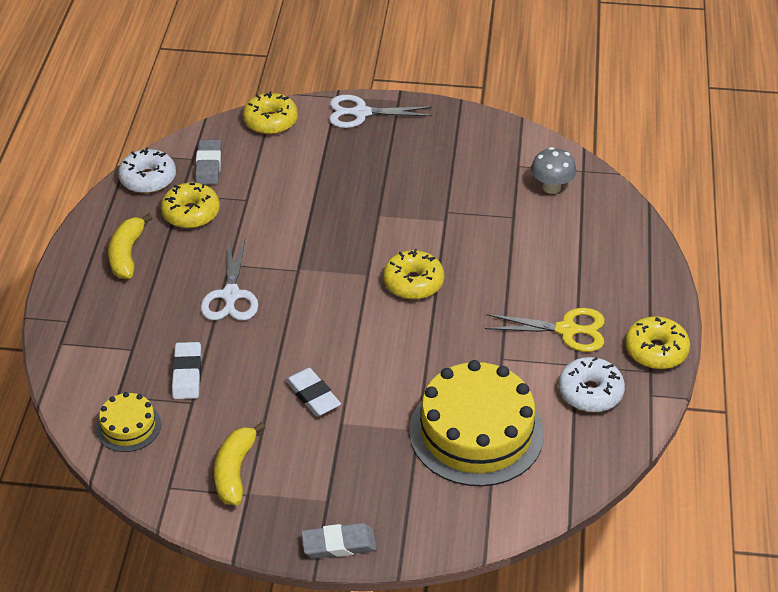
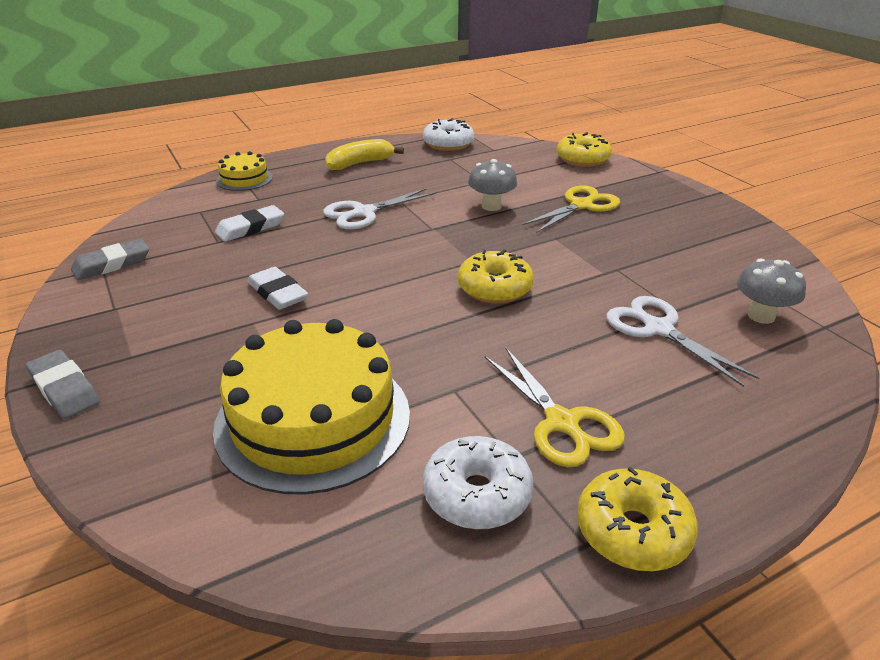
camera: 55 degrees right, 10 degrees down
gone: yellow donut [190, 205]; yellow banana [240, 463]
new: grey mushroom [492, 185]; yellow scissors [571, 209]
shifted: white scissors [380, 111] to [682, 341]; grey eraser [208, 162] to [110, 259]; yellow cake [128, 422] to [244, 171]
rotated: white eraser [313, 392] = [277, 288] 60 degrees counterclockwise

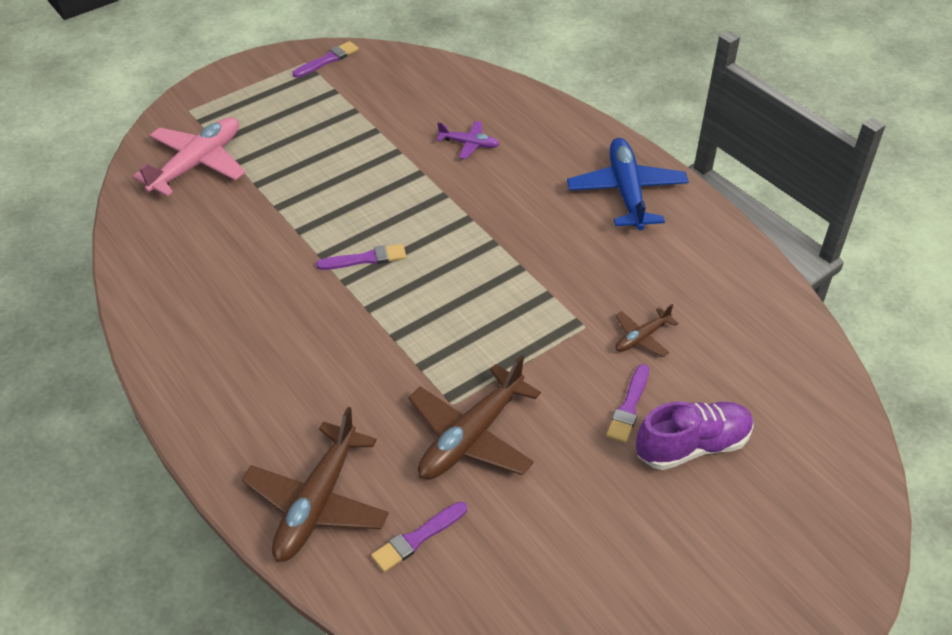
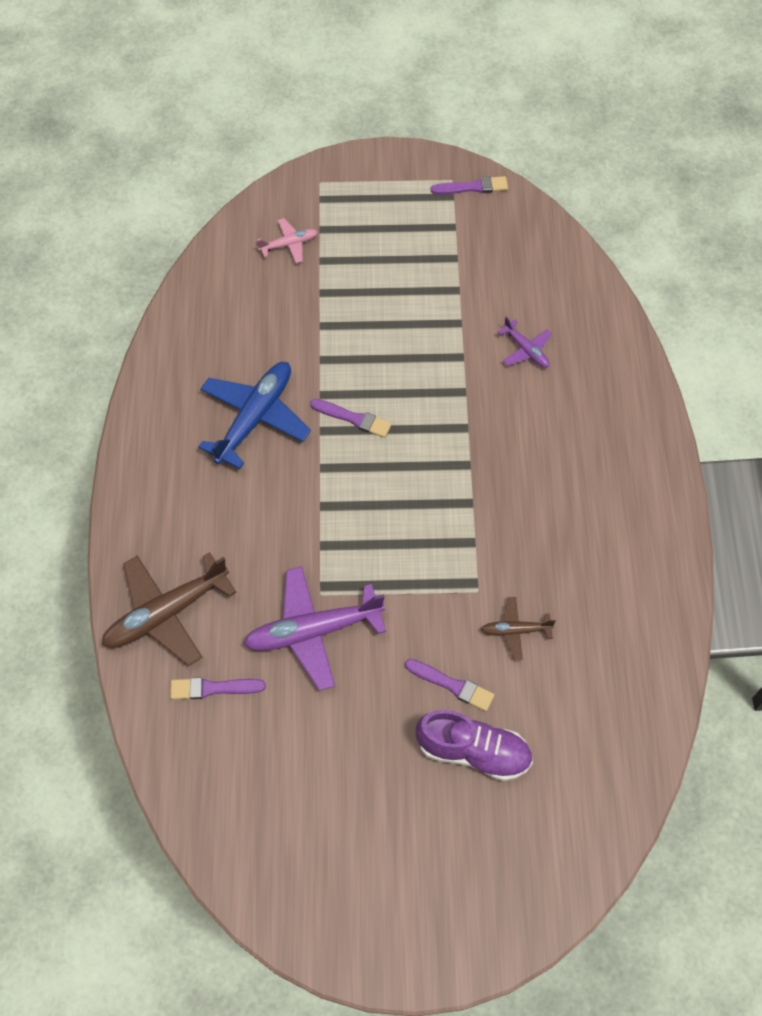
camera: 35 degrees right, 15 degrees up
shifted: blue plane [628, 184] to [254, 415]
repainted: brown plane [474, 417] to purple plane [314, 628]
rotated: purple brush [627, 403] = [450, 685] 120 degrees counterclockwise
scaled: pink plane [188, 157] = [287, 240] x0.51

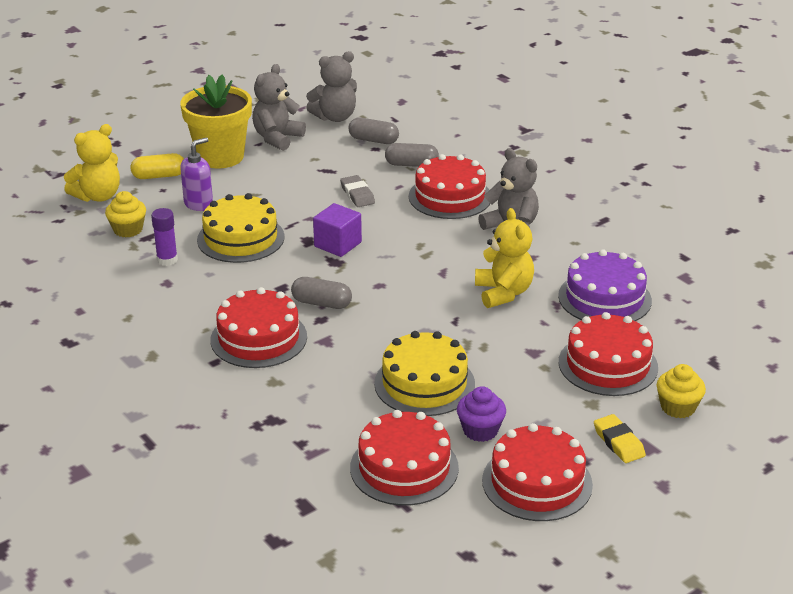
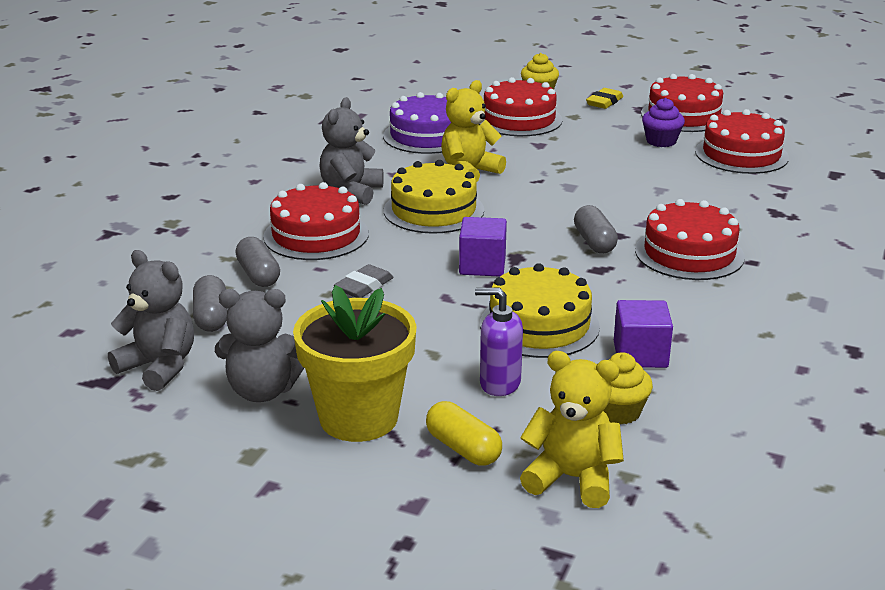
camera: 120 degrees left, 5 degrees down
shifted: yellow cake [424, 373] to [434, 197]
swapped: purple glue stick [164, 237] to purple cube [643, 334]

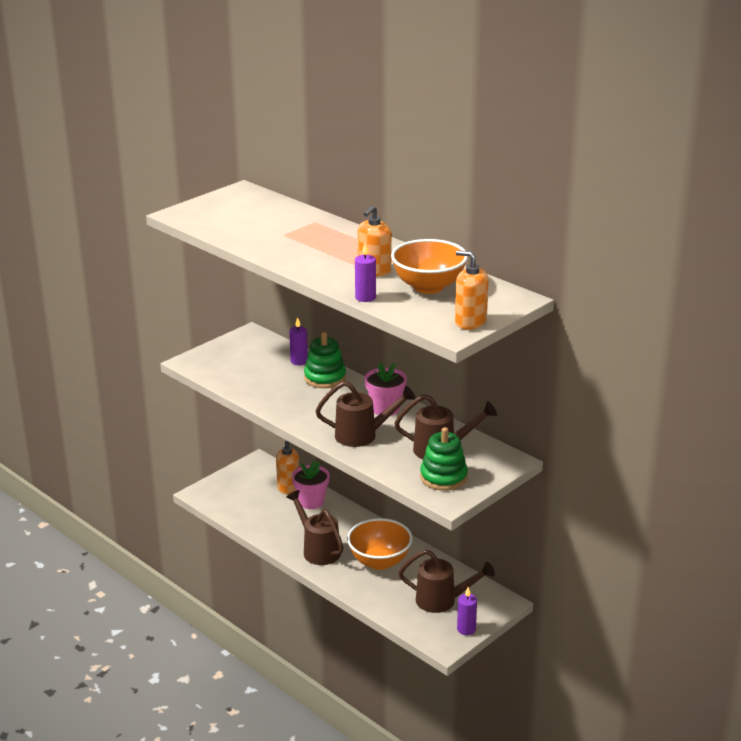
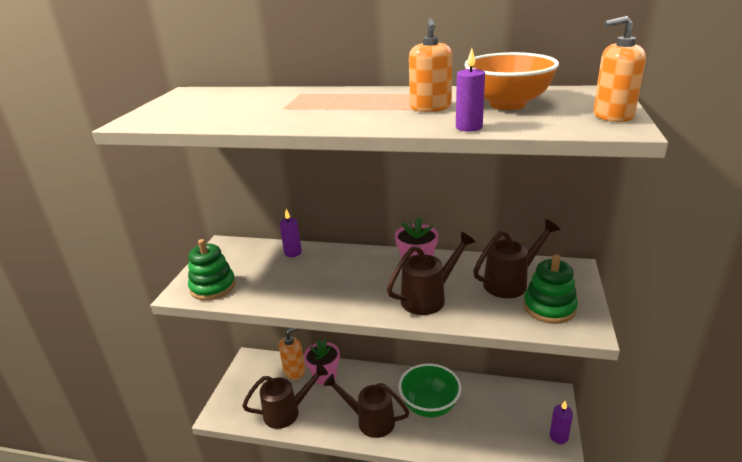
camera: 30 degrees left, 0 degrees up
shifted: green stacking toy [325, 360] to [212, 269]; brown watering can [446, 581] to [285, 396]
repainted: orange bowl [380, 544] to green bowl [429, 390]

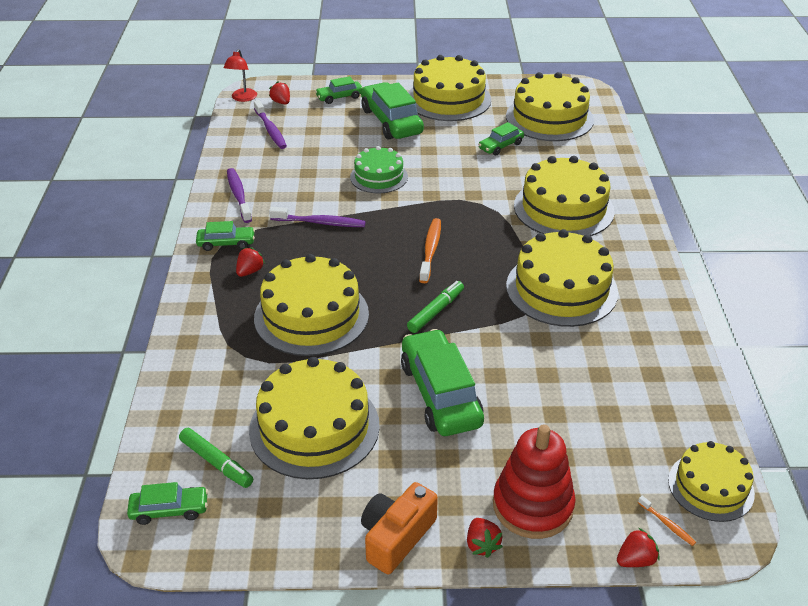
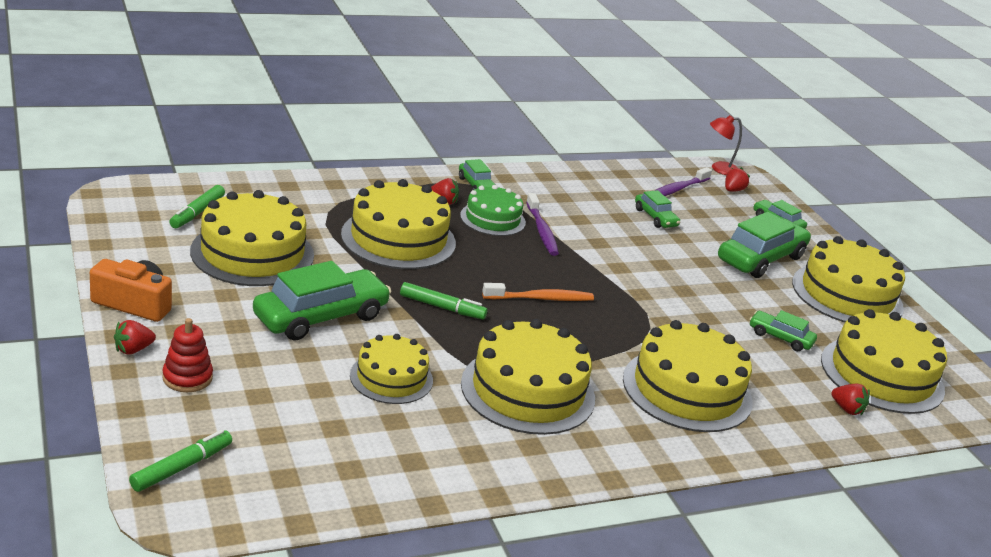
camera: 65 degrees right, 10 degrees down
gone: purple toothbrush [239, 195]
shifted: green cake [379, 169] to [493, 210]; yellow cake [711, 481] to [391, 369]; green car [167, 503] to [657, 209]; red strawberry [638, 547] to [850, 400]
swapped: orange toothbrush [667, 521] to green marker [180, 461]
scaled: red stacking toy [534, 481] = [187, 355] x0.59

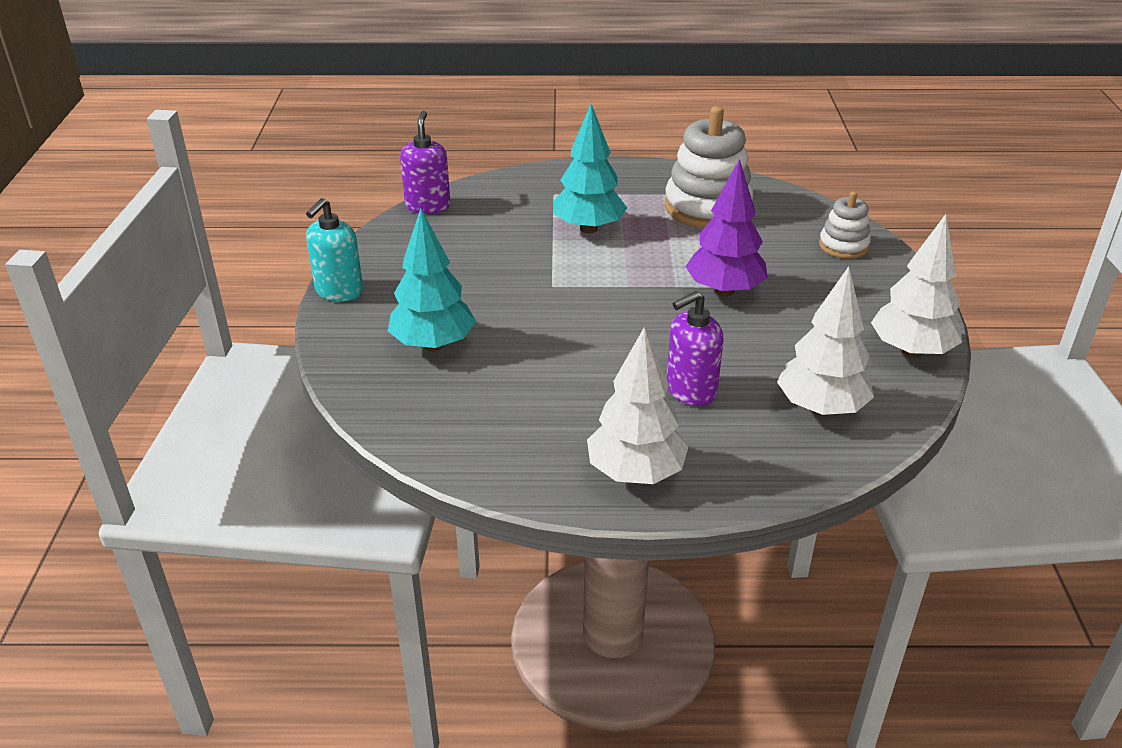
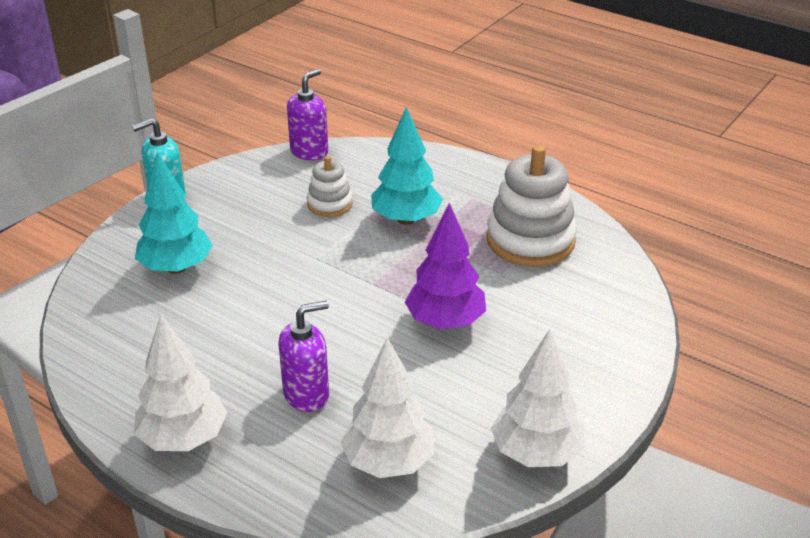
camera: 35 degrees right, 0 degrees up
shifted: white stacking toy [845, 225] to [330, 186]
rotated: purple soap dispenser [695, 348] = [303, 356] 150 degrees clockwise

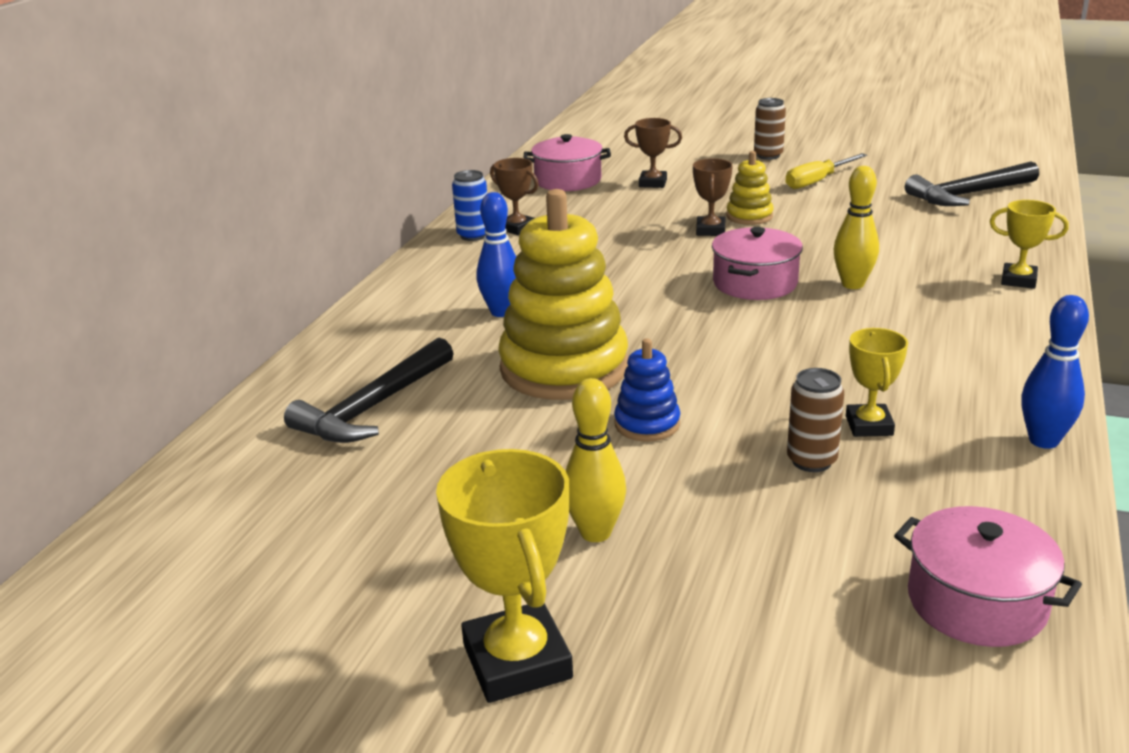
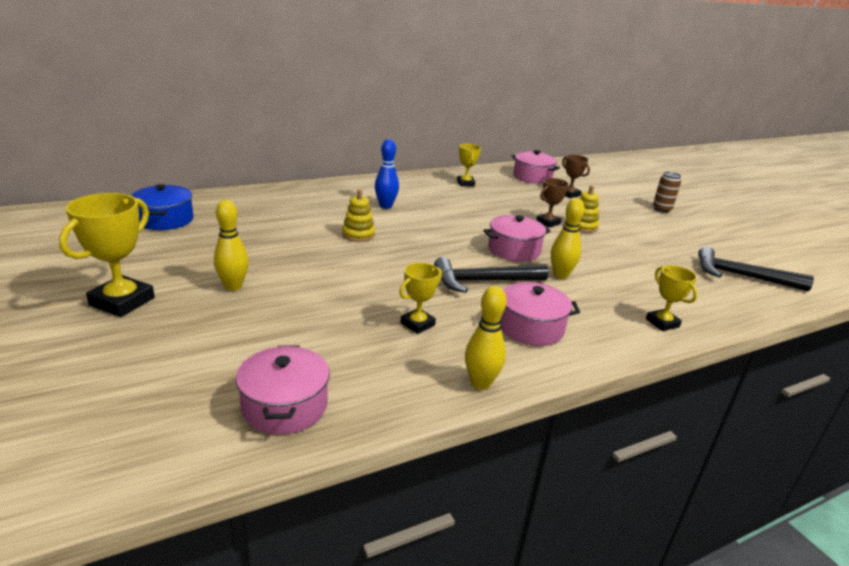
camera: 40 degrees right, 0 degrees up
gone: yellow screwdriver [826, 171]; blue can [469, 205]; blue stacking toy [647, 390]; brown can [815, 420]
new: blue pot [162, 207]; pink pot [540, 314]
shifted: black hammer [369, 390] to [491, 275]
repainted: brown trophy [514, 196] to yellow trophy [469, 165]; blue bowling pin [1055, 372] to yellow bowling pin [486, 338]
scaled: yellow stacking toy [563, 294] = [358, 215] x0.47

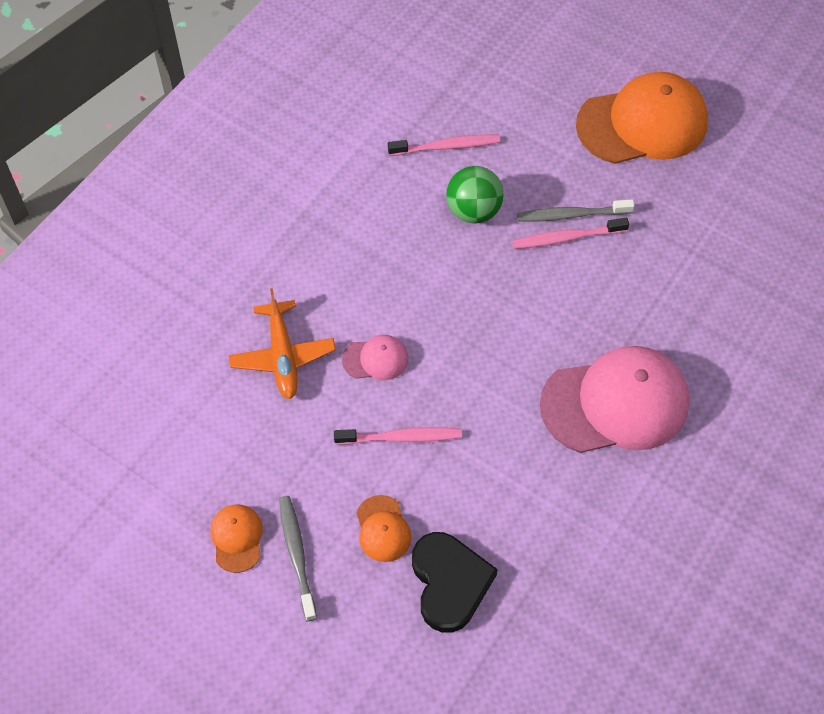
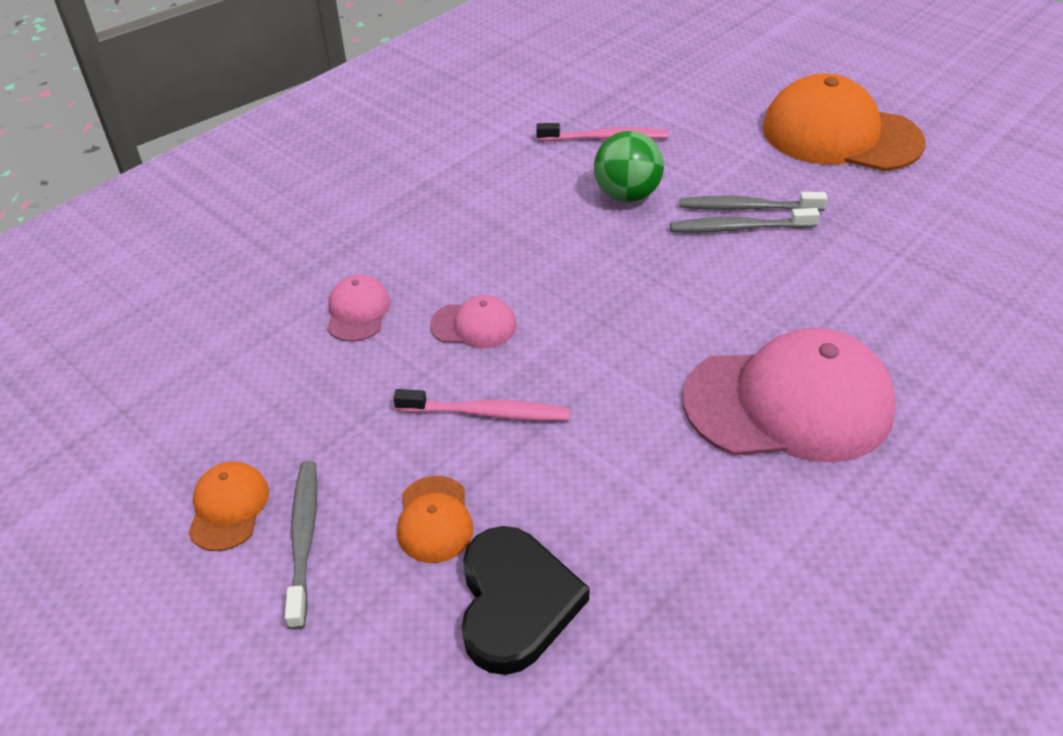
camera: 10 degrees right, 15 degrees down
swapped: orange plane [282, 343] to pink cap [358, 308]
repainted: pink toothbrush [570, 233] to grey toothbrush [745, 220]
rotated: orange cap [642, 118] = [843, 122] 150 degrees counterclockwise

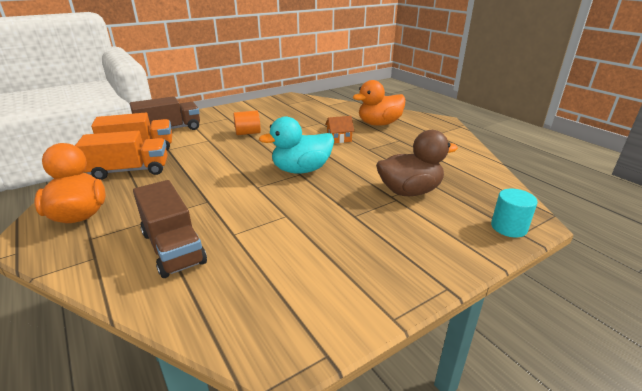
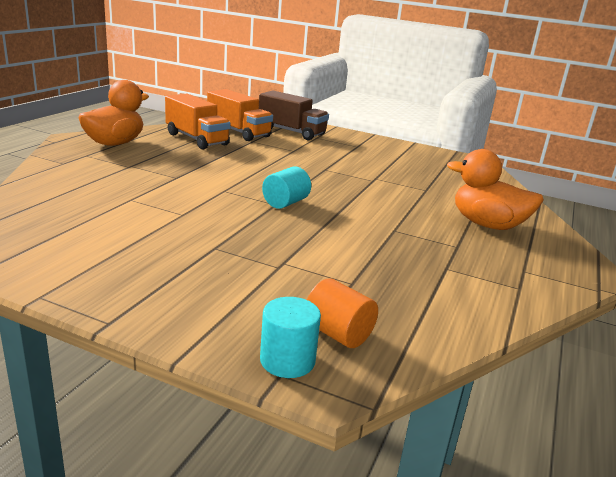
camera: 55 degrees right, 5 degrees down
gone: orange house [339, 129]; brown duck [417, 163]; brown truck [170, 229]
shifted: orange cylinder [247, 122] to [342, 313]
swapped: turquoise duck [296, 145] to turquoise cylinder [286, 187]

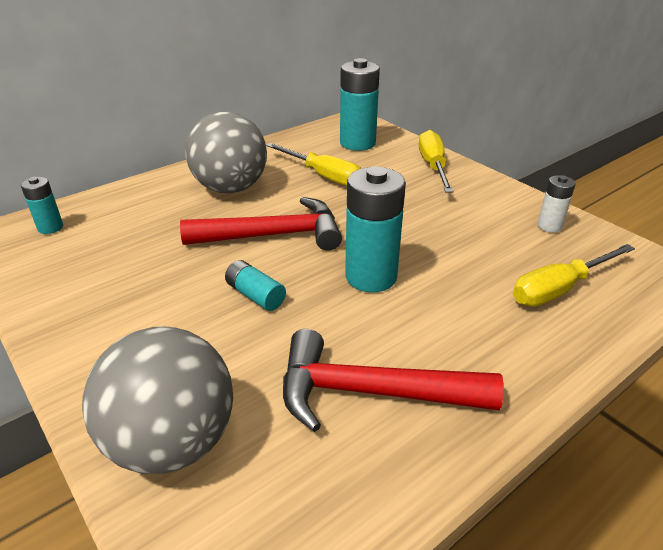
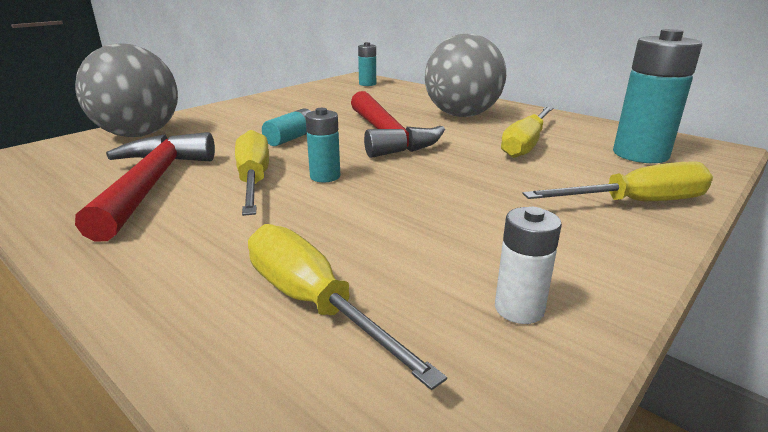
camera: 80 degrees right, 10 degrees down
new: yellow screwdriver [252, 173]
scaled: turquoise battery [375, 229] = [322, 145] x0.53

